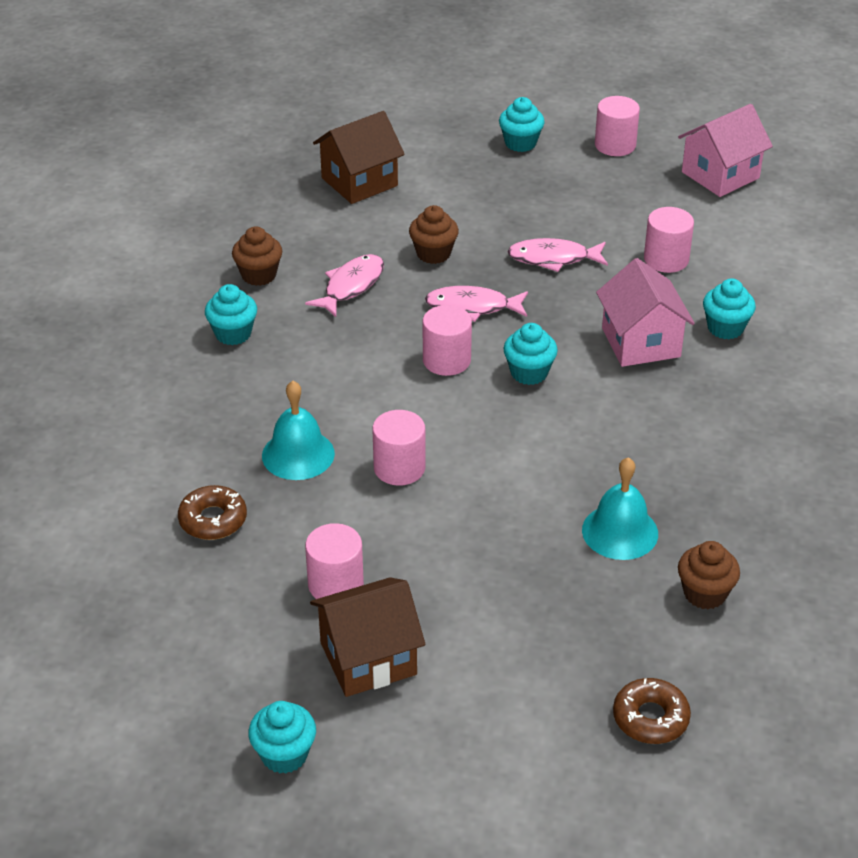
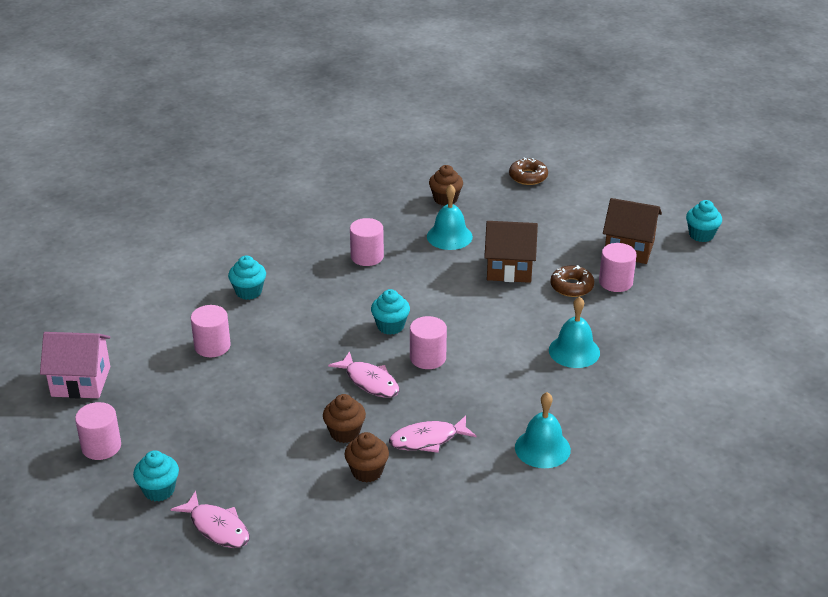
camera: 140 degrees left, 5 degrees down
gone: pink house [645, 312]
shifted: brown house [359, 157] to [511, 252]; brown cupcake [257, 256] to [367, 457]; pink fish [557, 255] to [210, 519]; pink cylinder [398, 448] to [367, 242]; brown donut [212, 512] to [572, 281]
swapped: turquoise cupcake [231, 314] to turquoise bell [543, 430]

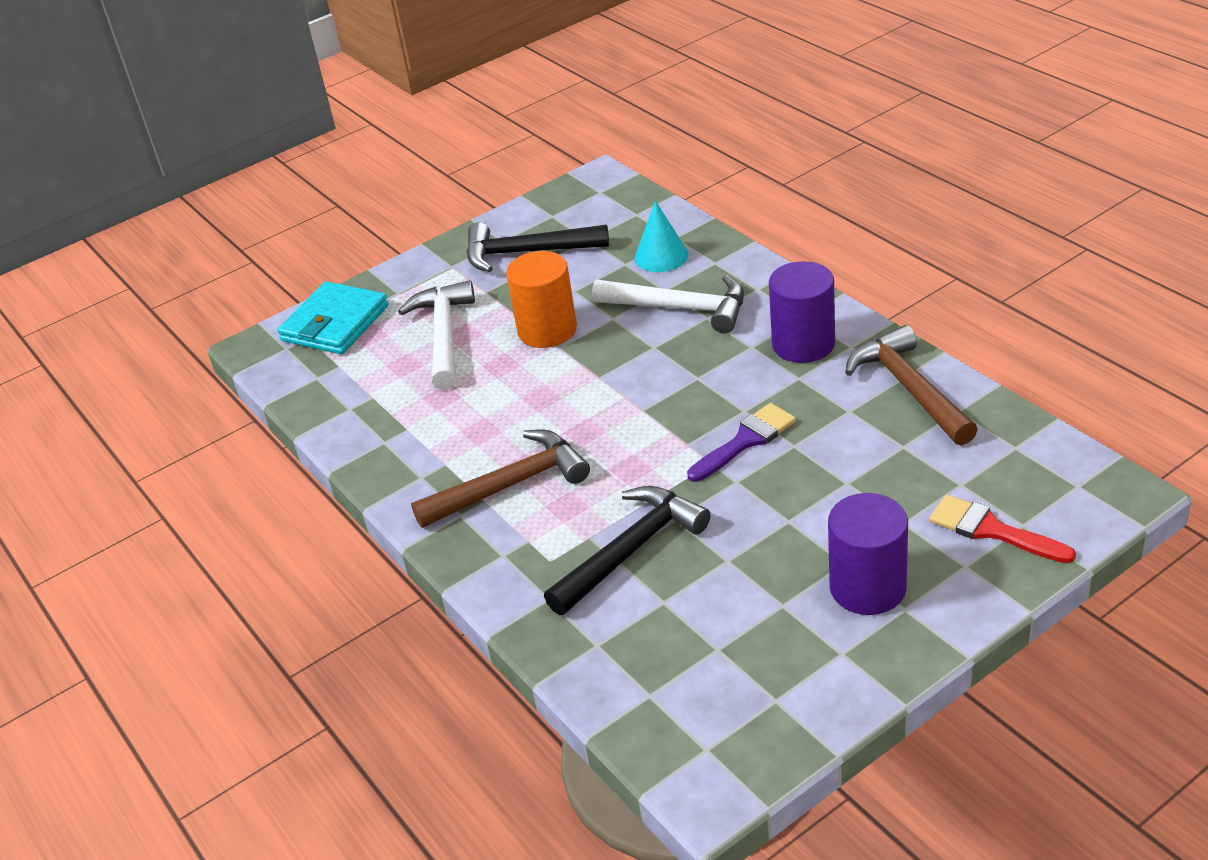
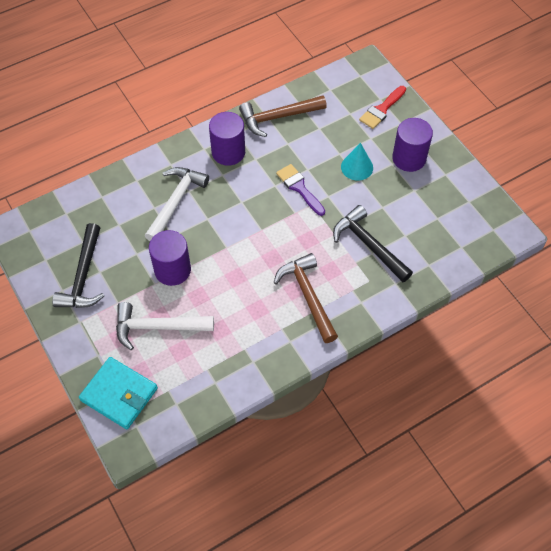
camera: 90 degrees left, 20 degrees up
shifted: turquoise cone [661, 236] to [357, 162]
repainted: orange cylinder [541, 299] to purple cylinder [170, 258]

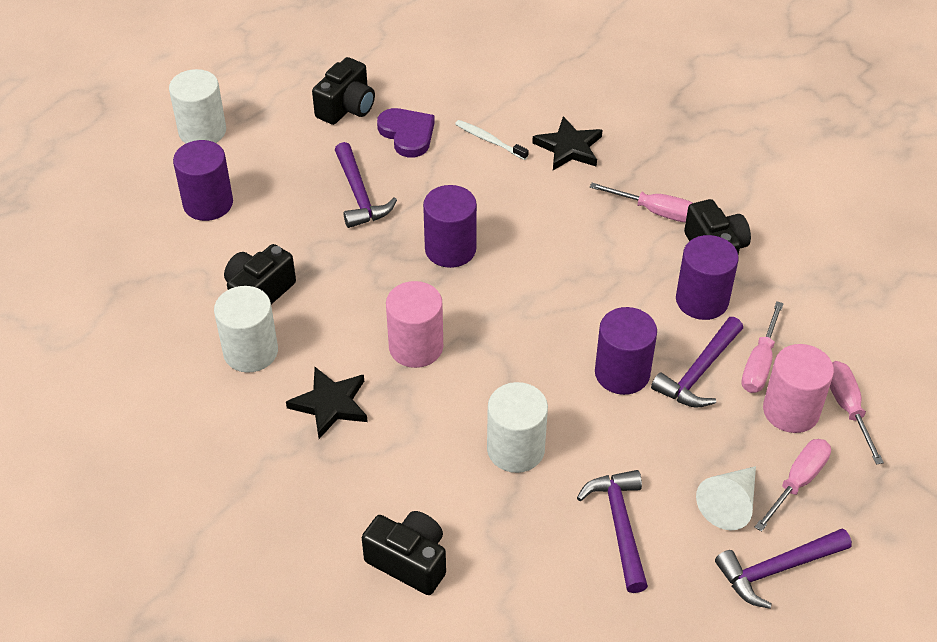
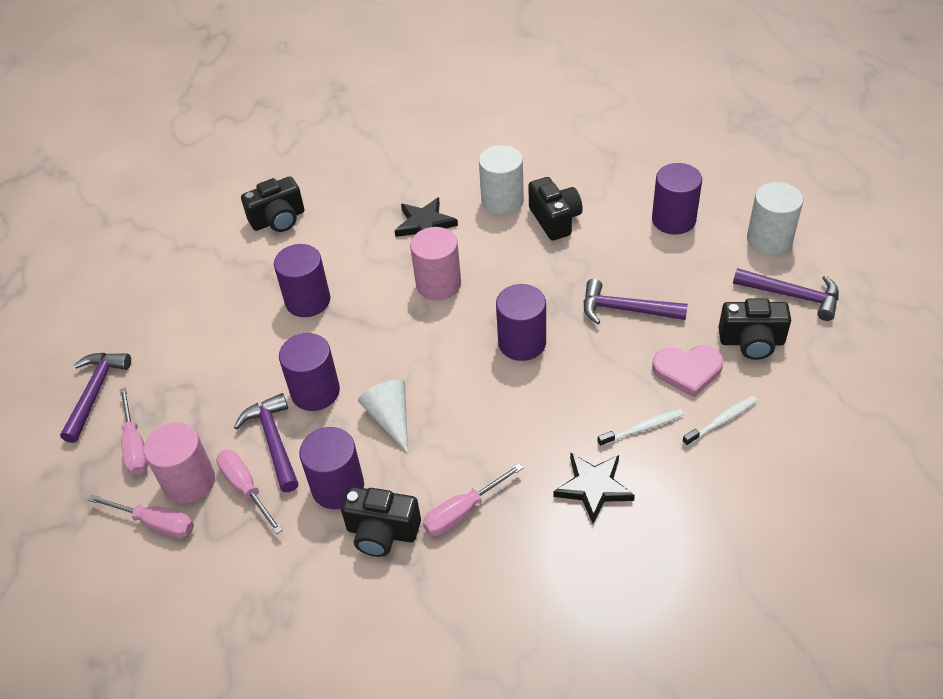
camera: 125 degrees right, 0 degrees up
new: white toothbrush [719, 421]
shifted: white cone [726, 498] to [383, 416]; purple hammer [612, 531] to [786, 294]
repainted: purple heart [406, 132] to pink heart [687, 371]; white cylinder [517, 427] to purple cylinder [302, 280]
rotated: black camera [343, 91] = [755, 329] 60 degrees counterclockwise

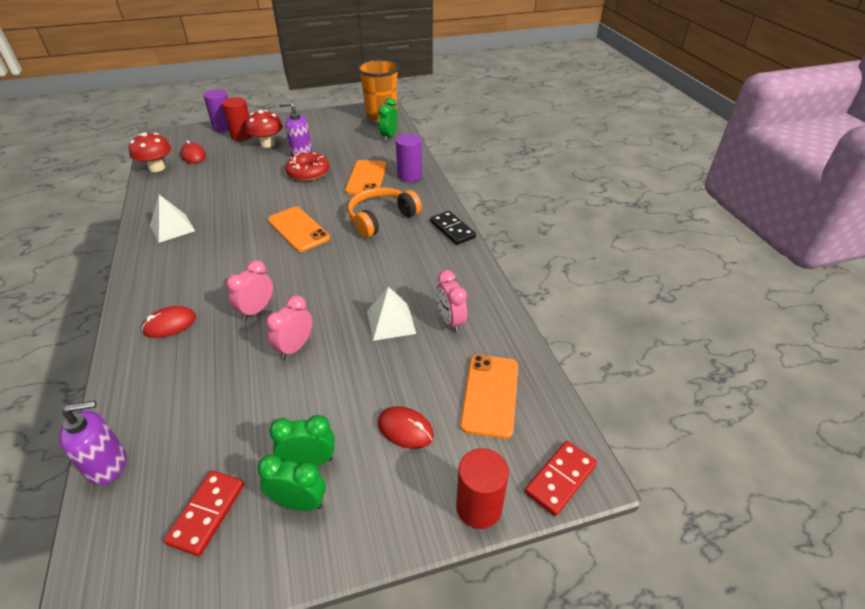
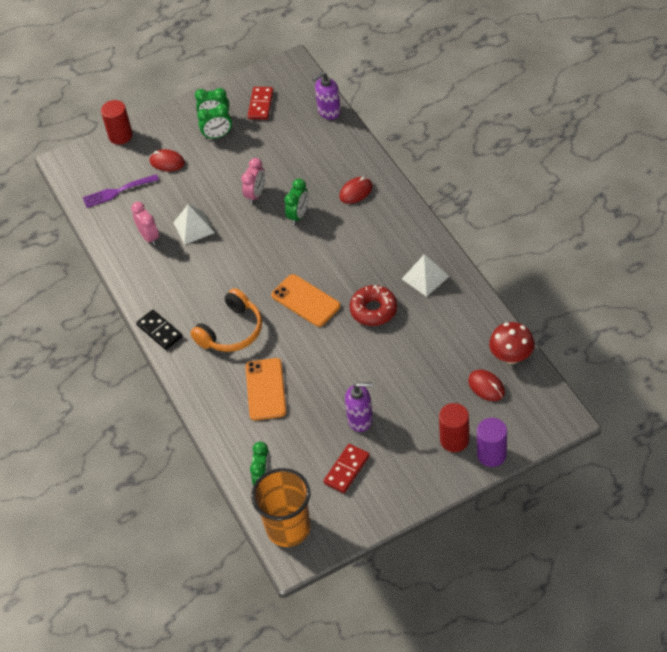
camera: 175 degrees right, 10 degrees up
gone: red mushroom [264, 129]; purple cylinder [409, 158]
shifted: red donut [307, 166] to [373, 305]; red domino [560, 478] to [346, 468]
swapped: orange phone [489, 397] to purple fork [121, 191]
repainted: pink clock [249, 290] to green clock [296, 202]

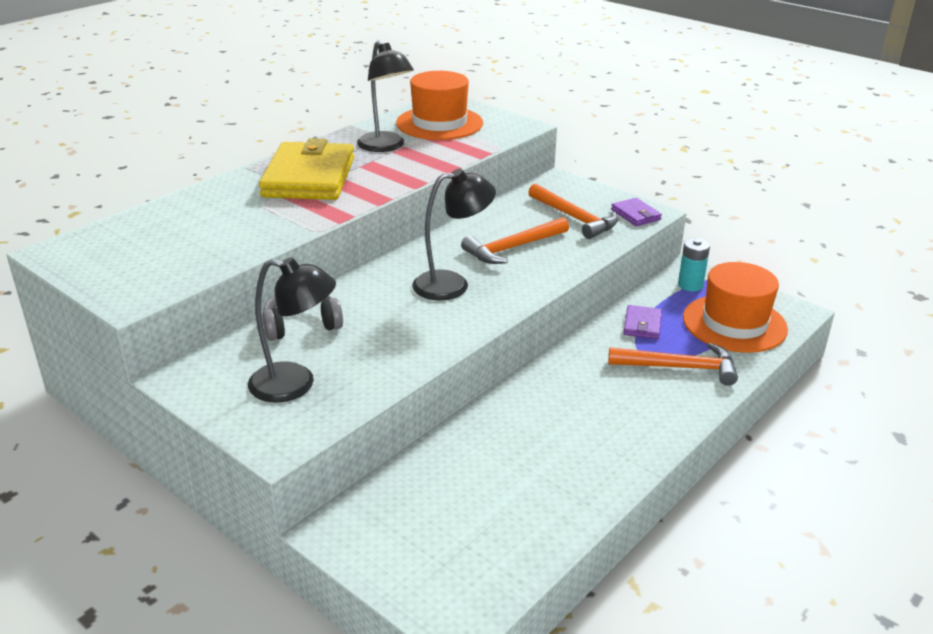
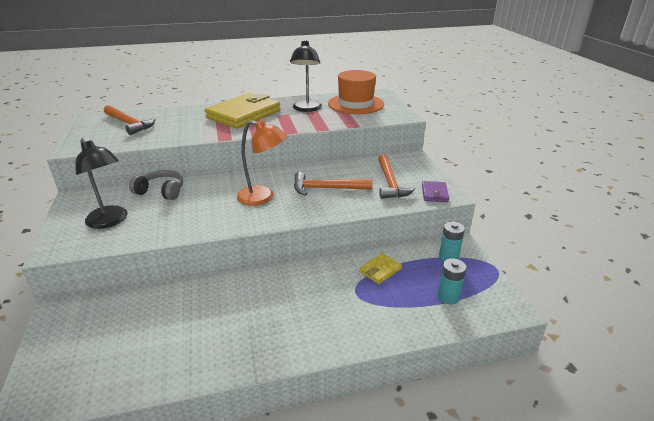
camera: 35 degrees right, 0 degrees up
shifted: orange hammer [673, 364] to [130, 120]
swapped: orange hat [735, 307] to turquoise battery [452, 281]
repainted: black lamp [454, 235] to orange lamp [262, 163]; purple wallet [643, 322] to yellow wallet [380, 268]

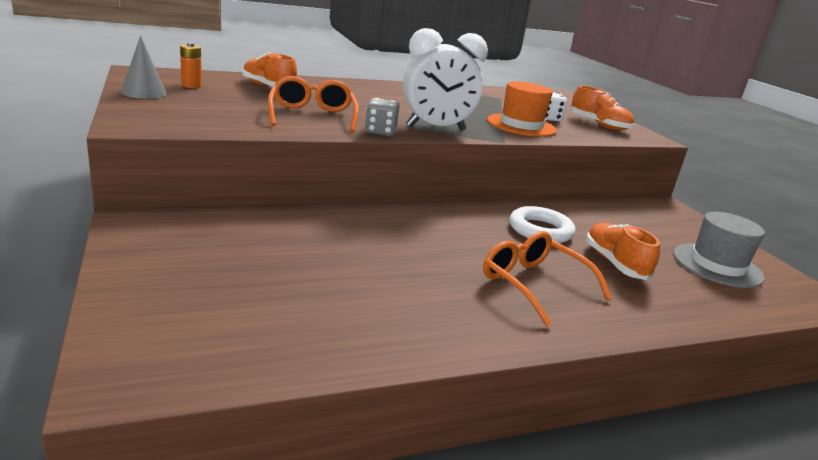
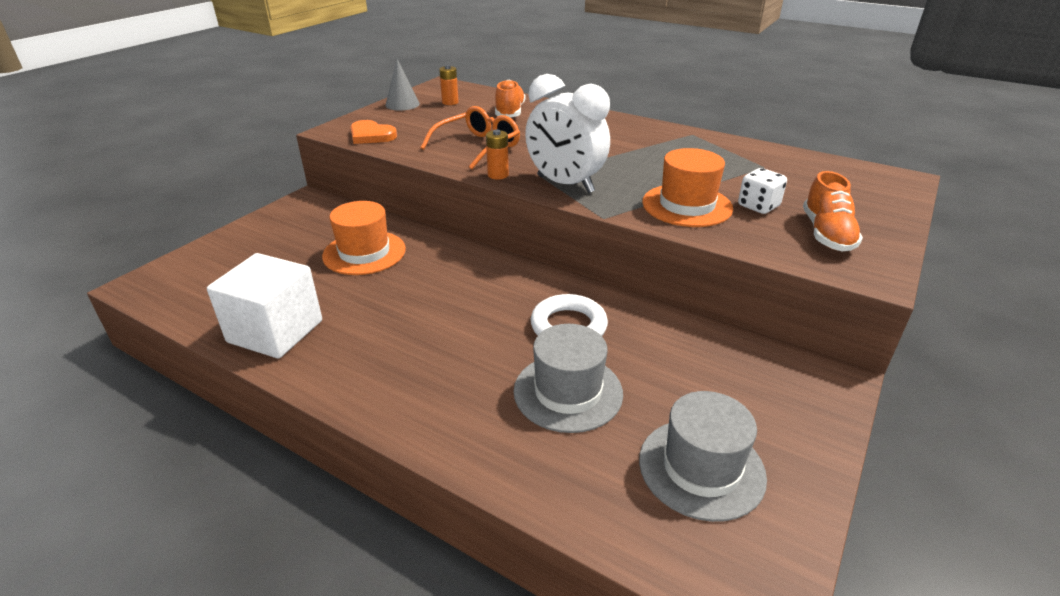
camera: 55 degrees right, 10 degrees up
gone: orange glasses [547, 279]
new: orange heart [373, 132]; orange hat [364, 238]; white cube [264, 306]
swapped: grey dice [382, 117] to orange battery [497, 154]; orange shoe [623, 251] to grey hat [568, 378]

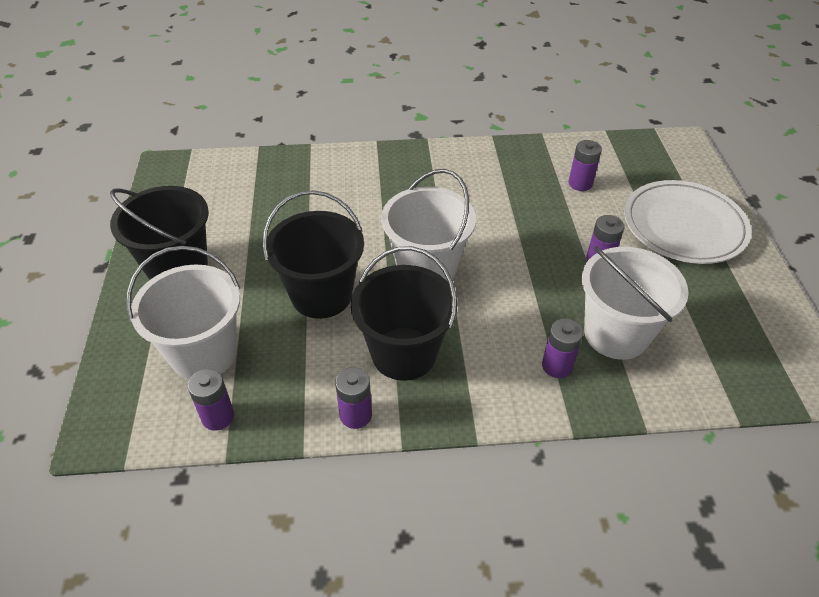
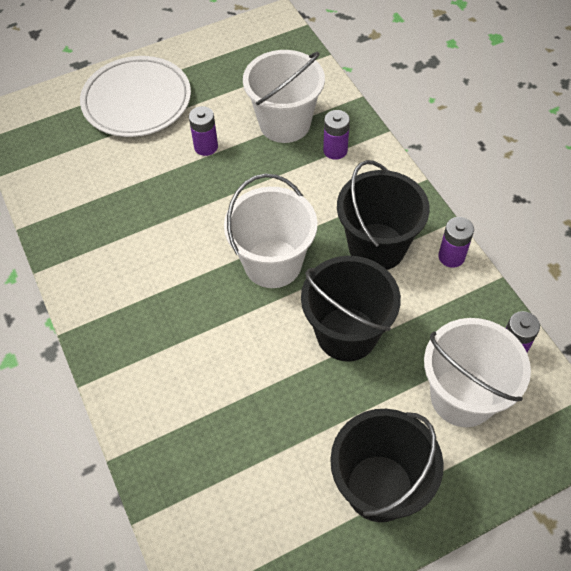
camera: 110 degrees left, 10 degrees up
gone: purple battery [585, 165]

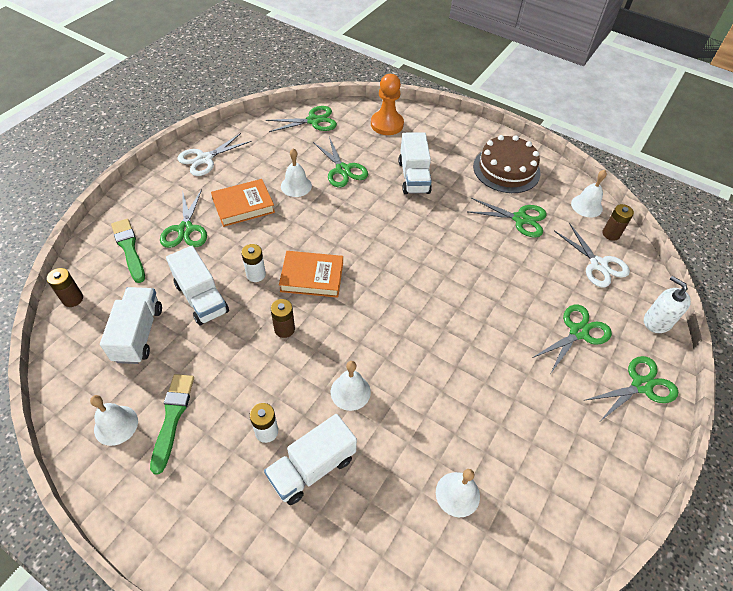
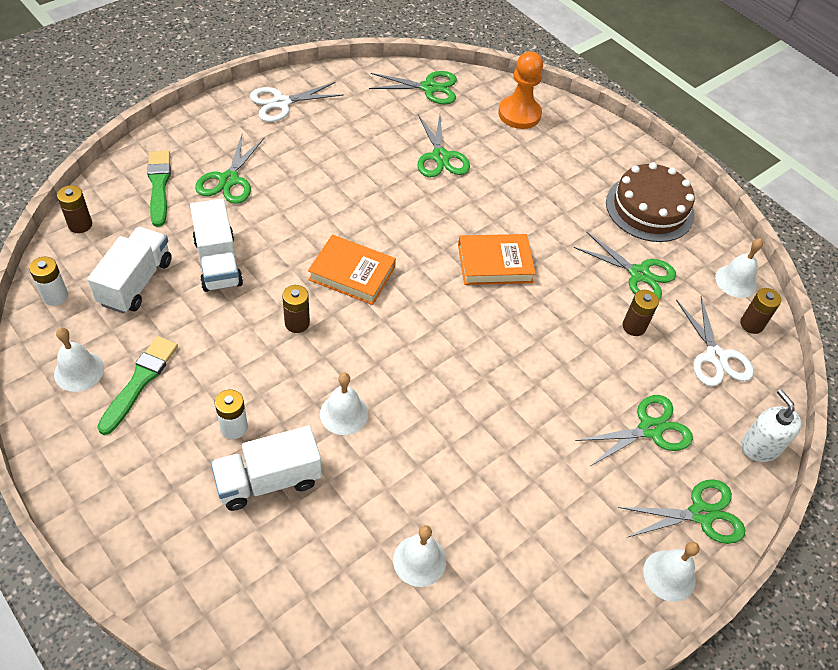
camera: 15 degrees right, 0 degrees up
gone: white truck [415, 163]
new: brown battery [641, 313]
shifted: white bell [296, 172] to [671, 572]; orange book [243, 203] to [497, 259]; white battery [253, 263] to [48, 281]

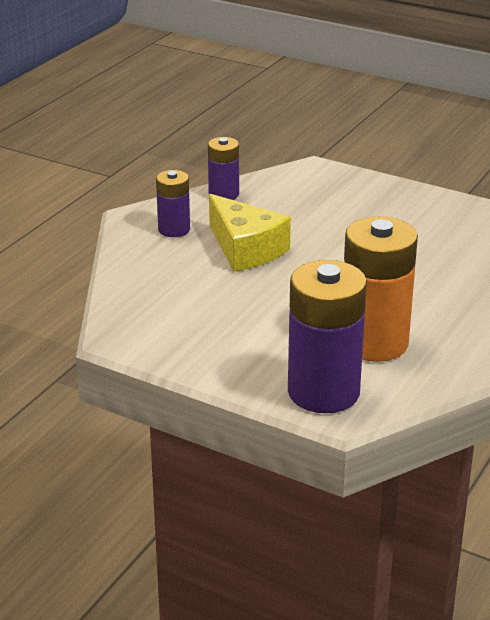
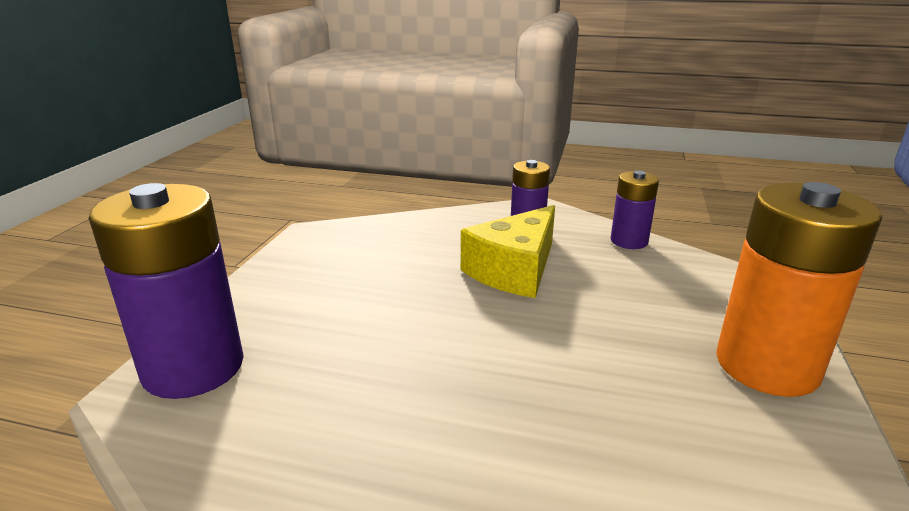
camera: 75 degrees right, 5 degrees down
shifted: orange battery [381, 289] to [799, 289]

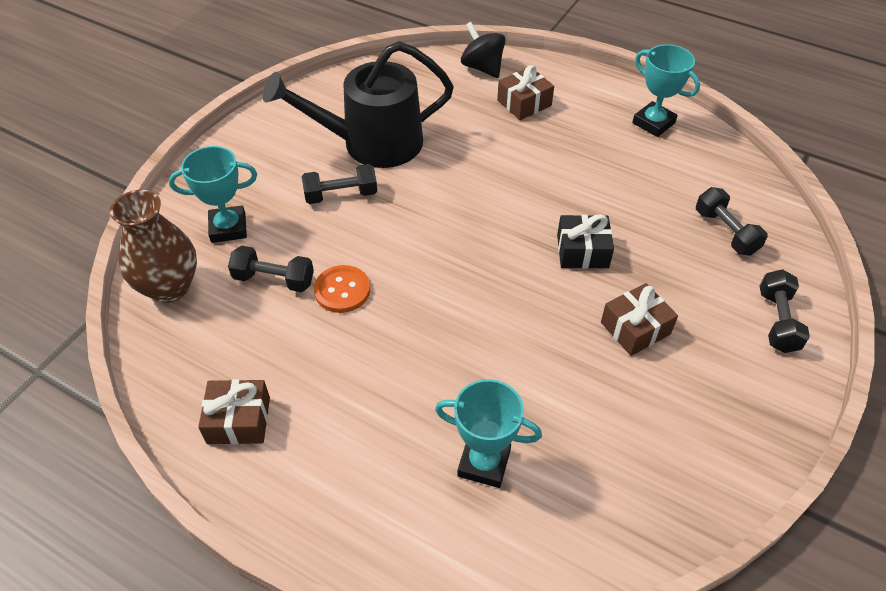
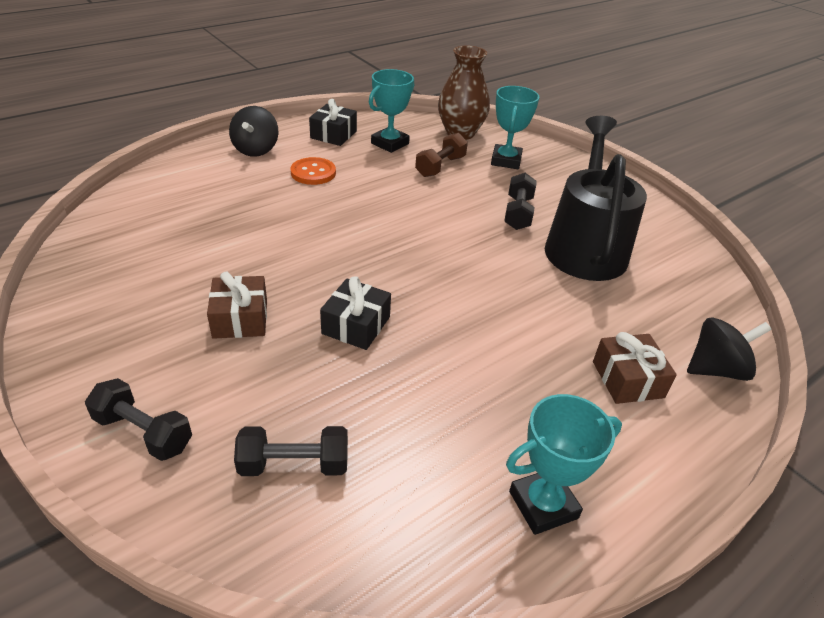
camera: 110 degrees right, 10 degrees down
new: black spinning top [253, 131]
shifted: orange button [342, 289] to [313, 171]; turquoise trophy [488, 433] to [391, 111]
repainted: black dumbbell [271, 269] to brown dumbbell [441, 155]; brown gift [234, 411] to black gift [333, 122]

